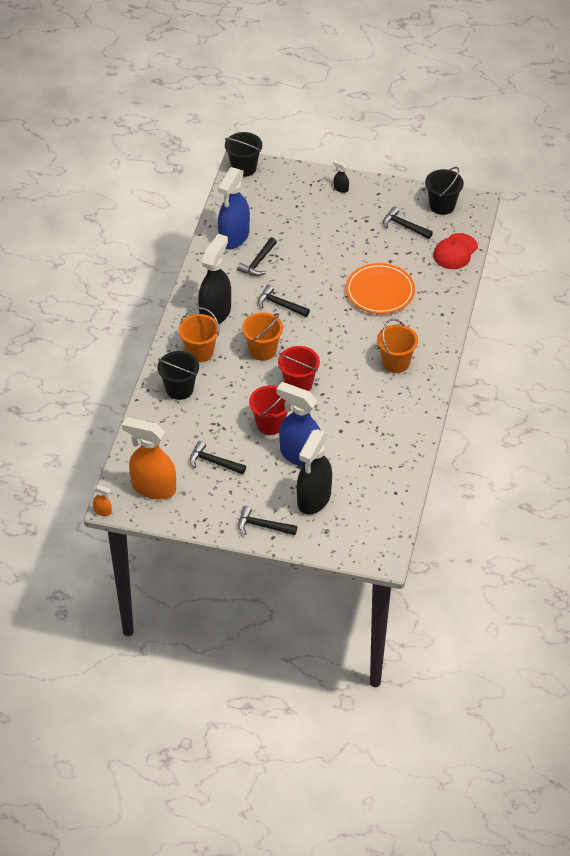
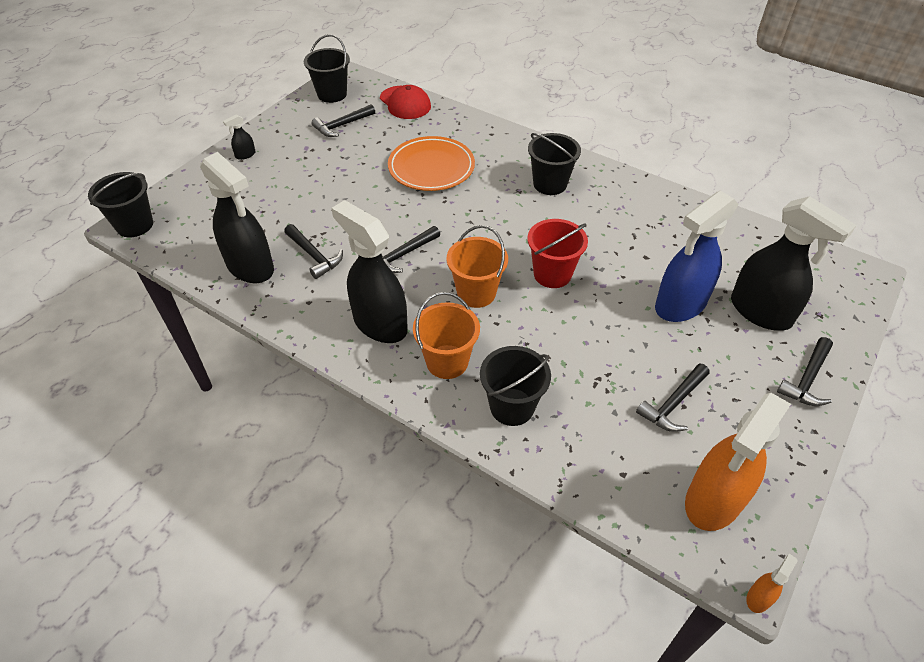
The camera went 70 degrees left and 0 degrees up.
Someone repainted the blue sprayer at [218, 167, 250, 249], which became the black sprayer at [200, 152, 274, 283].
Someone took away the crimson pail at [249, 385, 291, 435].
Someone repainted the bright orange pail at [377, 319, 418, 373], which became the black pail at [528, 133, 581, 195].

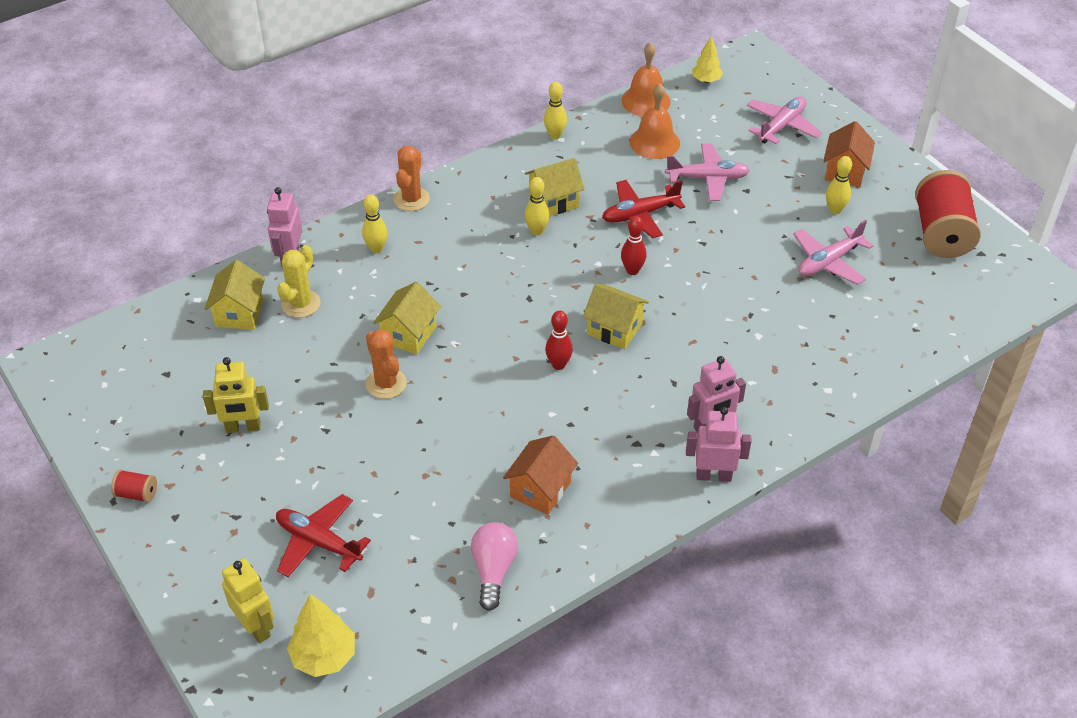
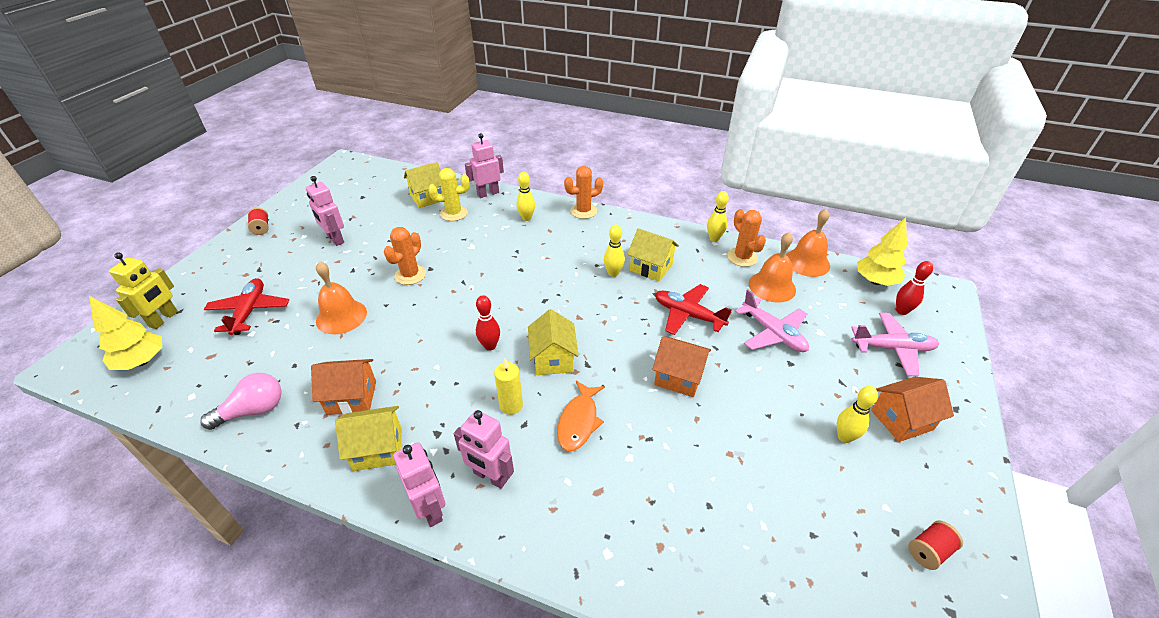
The camera went 55 degrees right and 5 degrees down.
Someone repainted the bright yellow robot at [203, 357, 269, 433], which became the rosy robot at [306, 176, 344, 246].
Someone carried the bright yellow house from [373, 282, 441, 355] to [335, 406, 402, 471].
Someone carried the crimson bowling pin from [621, 216, 647, 275] to [896, 261, 933, 315].
Someone scaled the bright yellow toy tree at [692, 36, 723, 83] by 1.52.
Someone took away the rosy plane at [793, 220, 874, 285].
Someone scaled the crimson reel of thread at [915, 170, 981, 258] by 0.43.
Someone put down the bright orange school bell at [316, 261, 367, 334].
Someone put down the bright yellow candle at [494, 359, 523, 415].
Someone put down the bright orange fish figure at [557, 381, 604, 451].
Someone put down the bright orange house at [652, 336, 711, 397].
Someone put down the bright orange saguaro cactus at [727, 209, 766, 267].

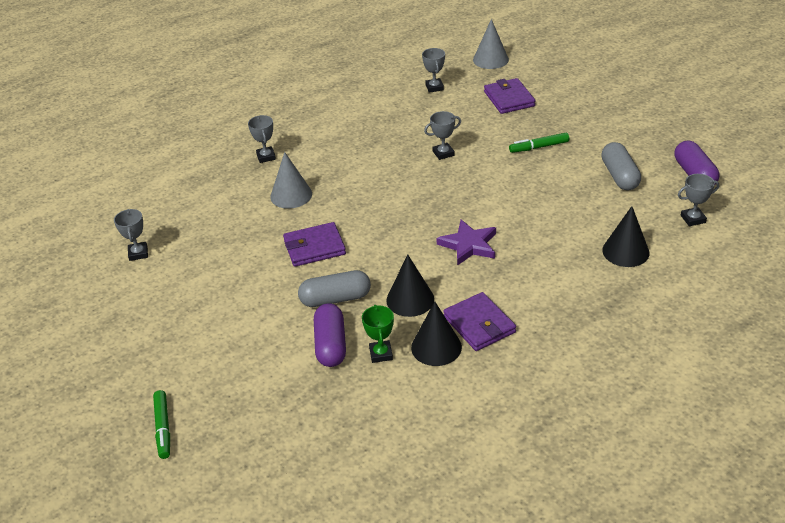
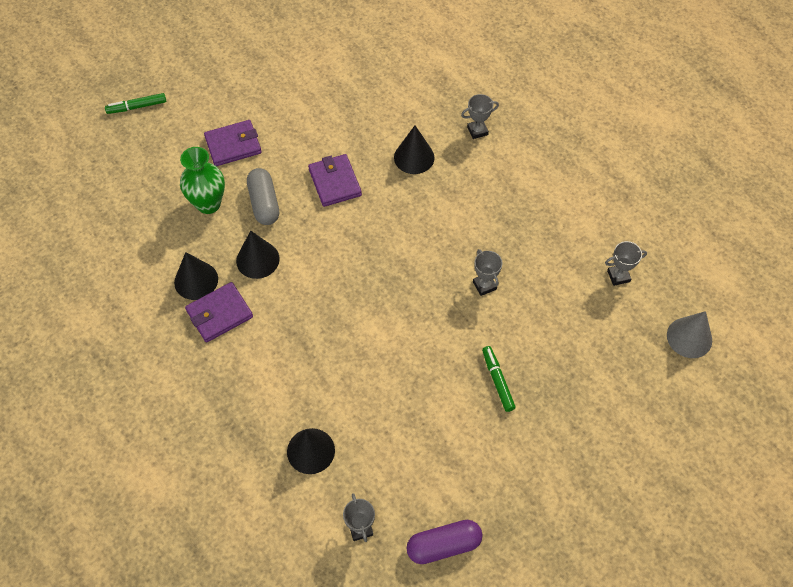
The camera went 85 degrees right and 20 degrees up.
Someone took away the ash-grey prize cup at [114, 209, 148, 261].
Someone repainted the ash-grey cone shape at [270, 152, 312, 209], which became the black cone shape at [394, 125, 435, 174].
Someone swapped the purple pill shape at [314, 303, 346, 367] for the emerald tall vase at [180, 147, 225, 214].
Someone took away the emerald prize cup at [362, 305, 394, 363].
Someone took away the purple star shape at [436, 220, 496, 266].
Someone carried the purple wallet from [484, 78, 536, 114] to [204, 120, 262, 166].
Someone took away the ash-grey pill shape at [601, 142, 641, 190].

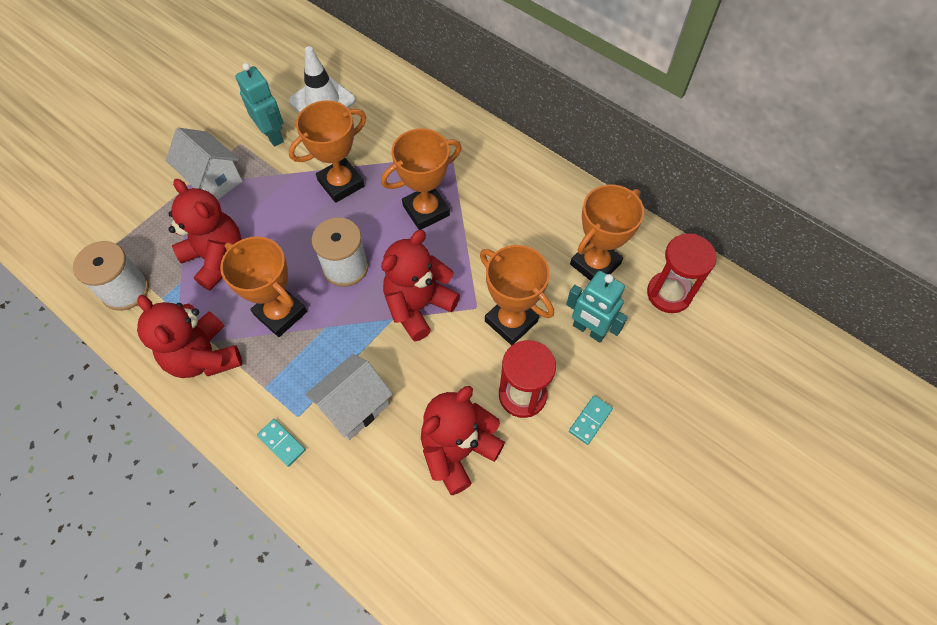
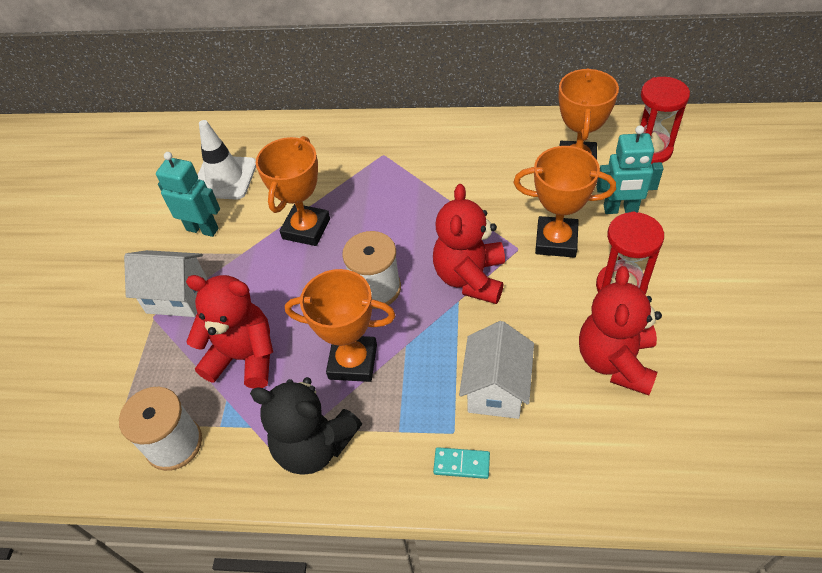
The camera went 30 degrees left and 10 degrees down.
Someone repainted the crimson stuffed bear at [137, 295, 242, 378], which became the black stuffed bear at [250, 377, 362, 475].
Someone took away the bright orange prize cup at [381, 128, 461, 230].
Someone took away the aqua domino at [569, 395, 613, 445].

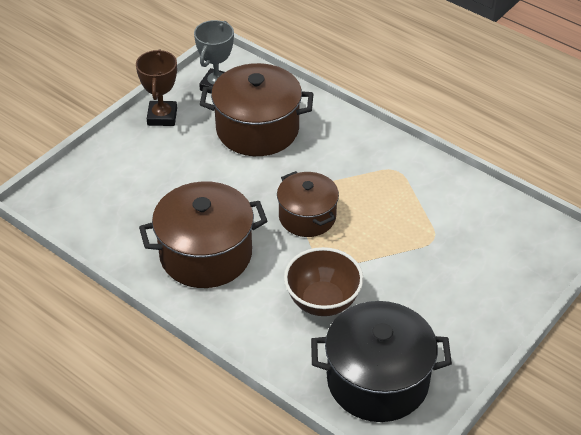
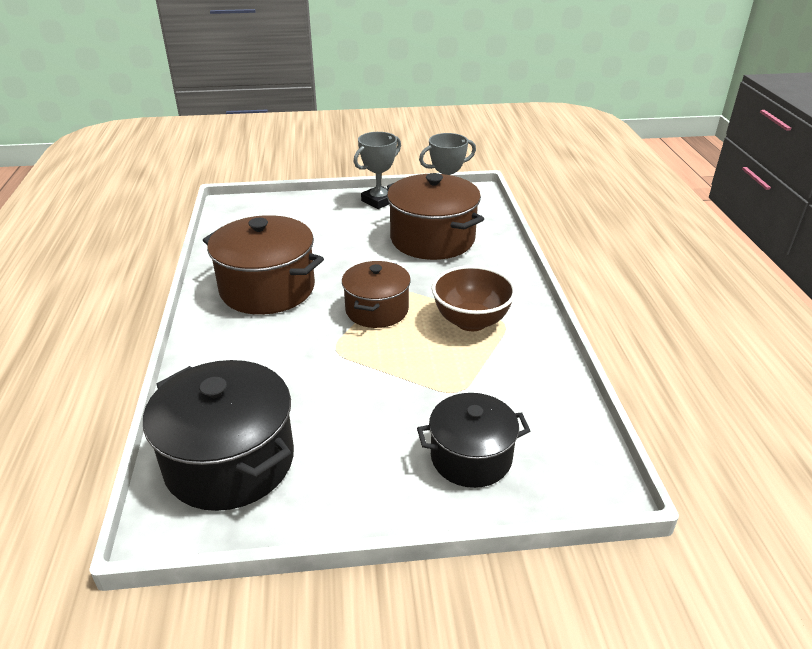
The camera went 45 degrees right and 10 degrees down.
Someone repainted the russet prize cup at [136, 49, 177, 126], which became the ash-grey prize cup at [354, 132, 401, 209].
Someone carried the russet deep dish from [284, 247, 364, 316] to [432, 265, 516, 331].
Someone put down the black cooking pot at [417, 393, 530, 488].

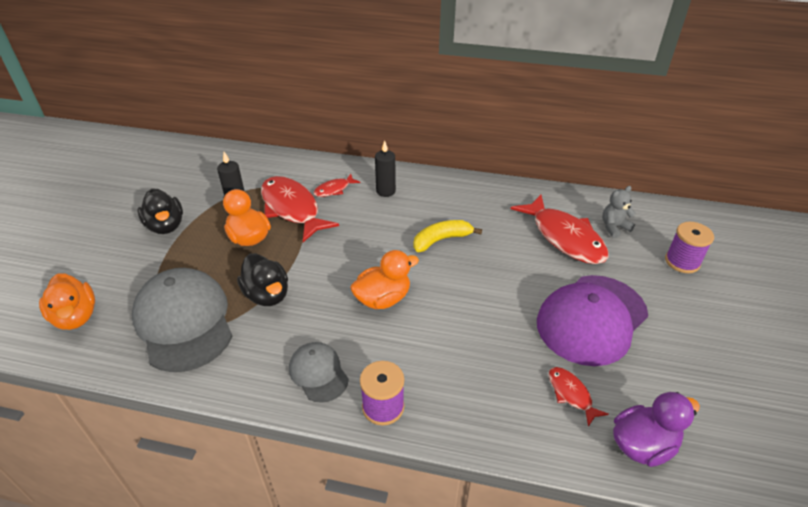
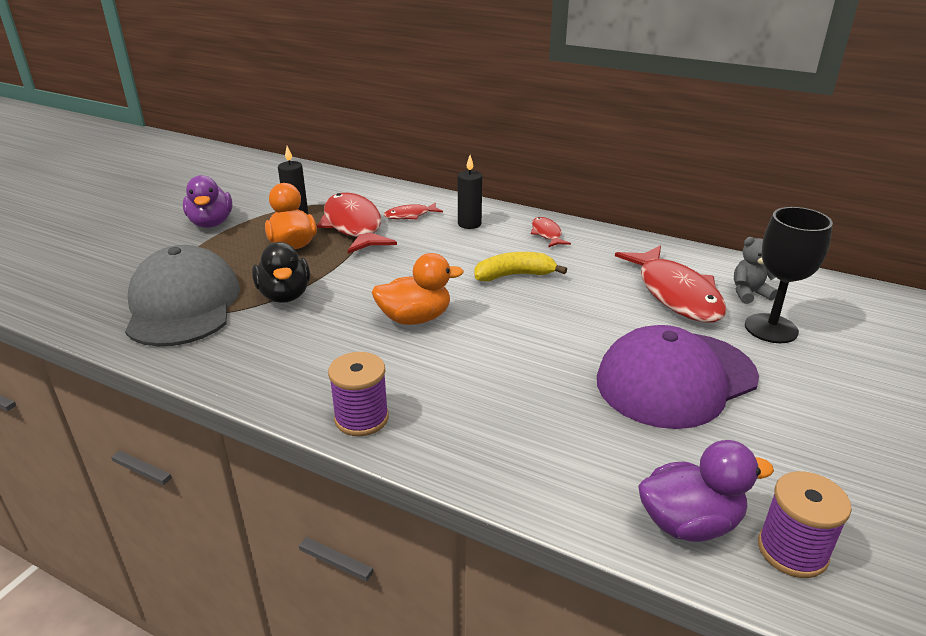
The camera went 15 degrees right and 10 degrees down.
Someone took away the bright orange toy duck at [39, 273, 95, 330].
Someone repainted the black toy duck at [137, 189, 183, 234], which became the purple toy duck at [183, 175, 232, 228].
Someone took away the ash-grey baseball cap at [289, 342, 349, 403].
Someone carried the crimson fish figure from [549, 367, 609, 427] to [531, 217, 571, 247].
Someone carried the purple reel of thread from [665, 222, 714, 273] to [758, 471, 852, 578].
Someone put down the black goblet at [745, 207, 833, 343].

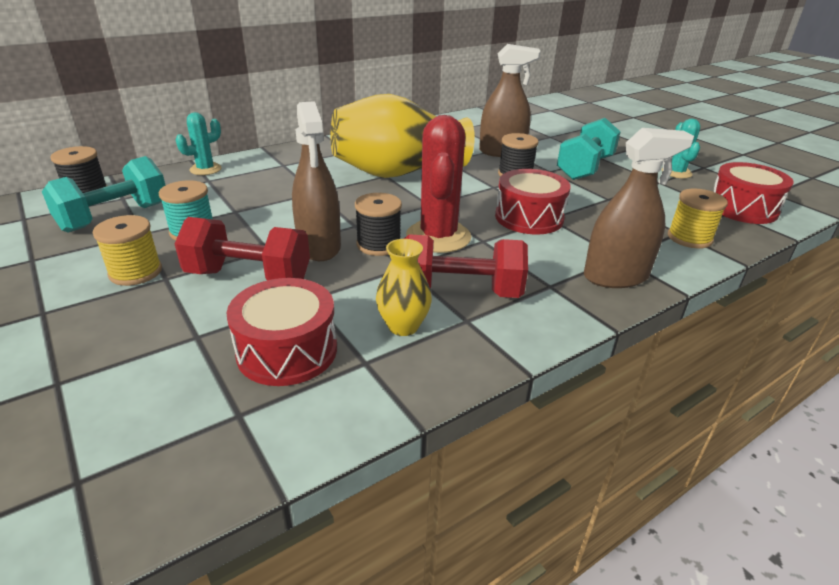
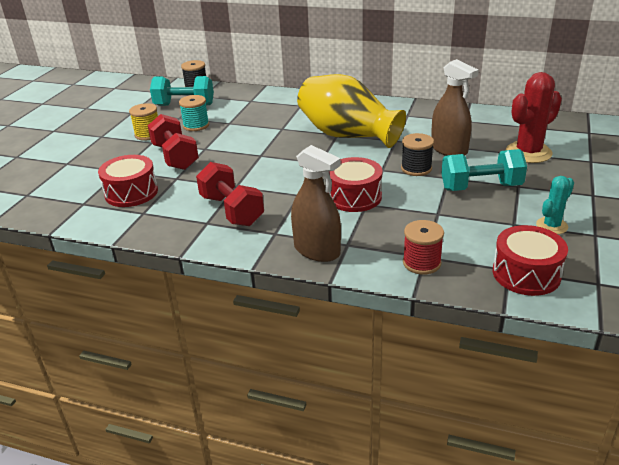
The camera went 55 degrees right and 0 degrees up.
Someone took away the aqua saguaro cactus at [176, 112, 222, 175].
Someone took away the russet sprayer at [292, 101, 341, 261].
Someone took away the black reel of thread at [355, 193, 402, 256].
Someone took away the bright yellow tall vase at [376, 239, 432, 336].
Someone carried the crimson saguaro cactus from [406, 115, 471, 253] to [506, 72, 562, 163].
Someone repainted the bright yellow reel of thread at [668, 189, 728, 249], which became the crimson reel of thread at [403, 220, 444, 275].

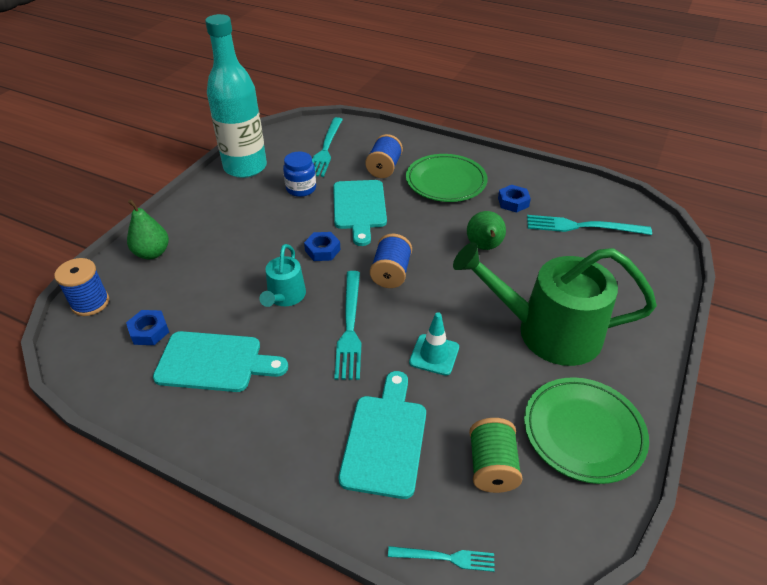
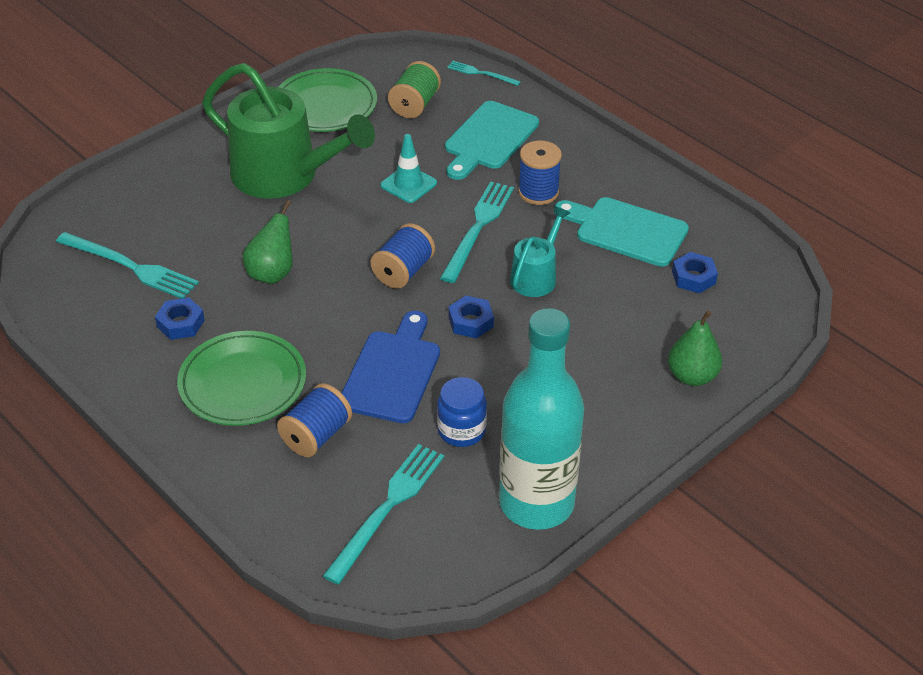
The camera went 160 degrees left and 0 degrees up.
Someone carried the blue reel of thread from [54, 258, 109, 316] to [518, 141, 562, 205].
Someone repainted the aqua chopping board at [333, 180, 387, 246], which became the blue chopping board at [342, 311, 440, 423].

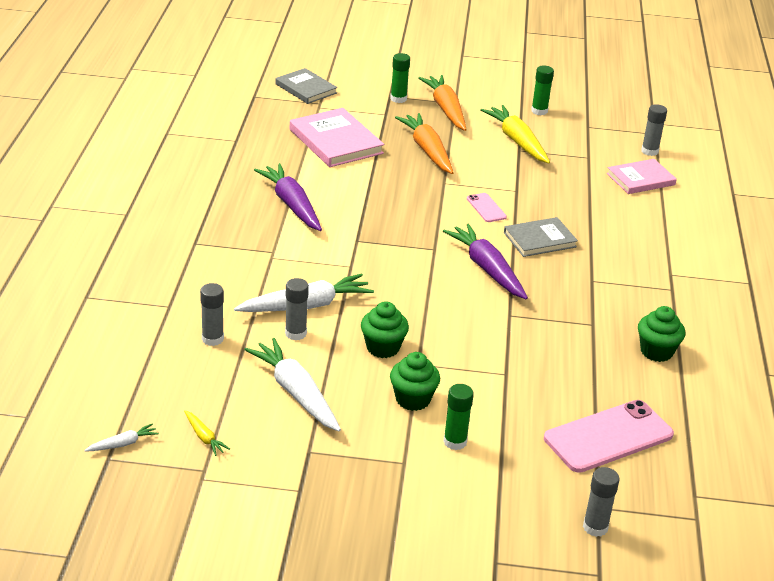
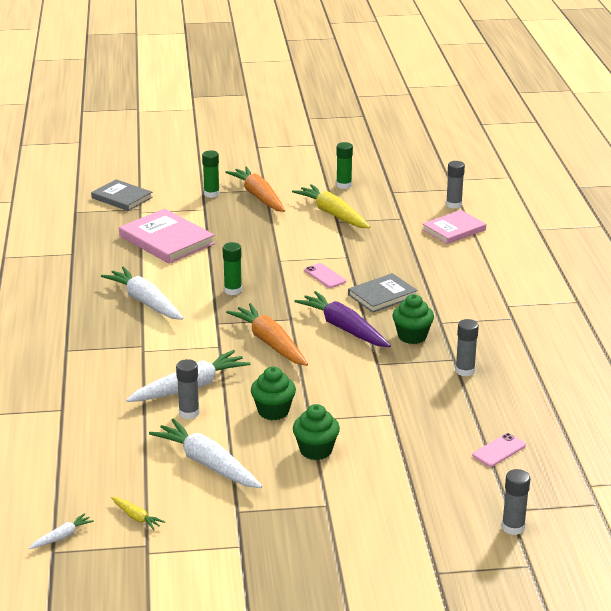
The camera went 10 degrees left and 5 degrees down.
Someone carried the ash-grey glue stick from [200, 283, 224, 346] to [455, 319, 479, 376].
Someone repainted the purple toy carrot at [254, 163, 322, 231], which became the snow-white toy carrot at [101, 266, 183, 320].
Someone carried the bright orange toy carrot from [395, 113, 454, 174] to [226, 303, 308, 366].
Someone carried the emerald glue stick from [443, 384, 474, 450] to [222, 242, 242, 295].
Someone scaled the rosy smartphone at [544, 400, 674, 473] by 0.48.
Someone carried the emerald cupcake from [638, 306, 685, 362] to [392, 294, 434, 344].

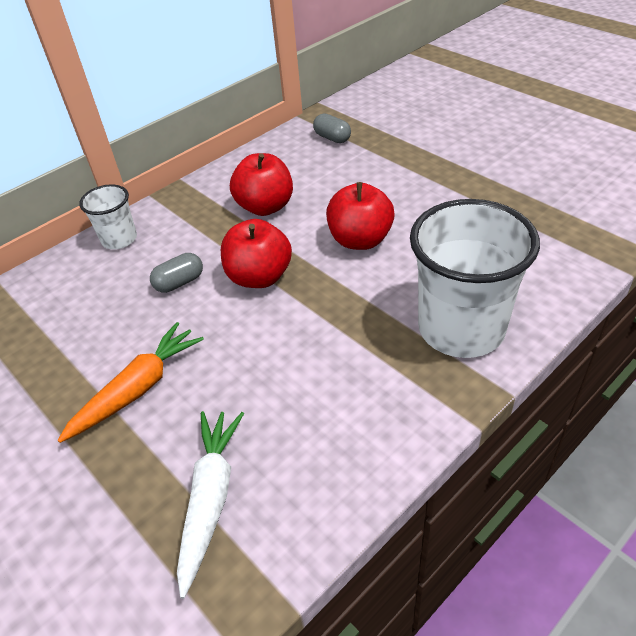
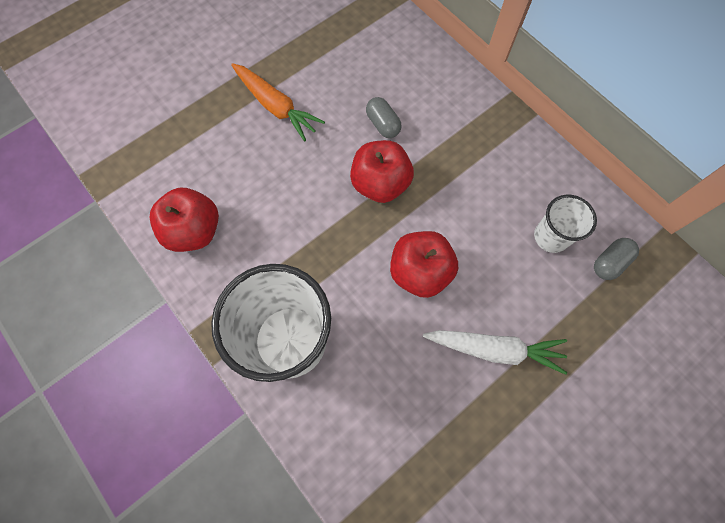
The camera went 90 degrees right and 25 degrees up.
Someone carried the snow-white cup from [79, 184, 137, 249] to [534, 195, 597, 253].
Someone carried the snow-white toy carrot from [177, 411, 244, 599] to [423, 330, 567, 375].
Someone carried the crimson apple from [230, 153, 293, 216] to [150, 188, 219, 252].

